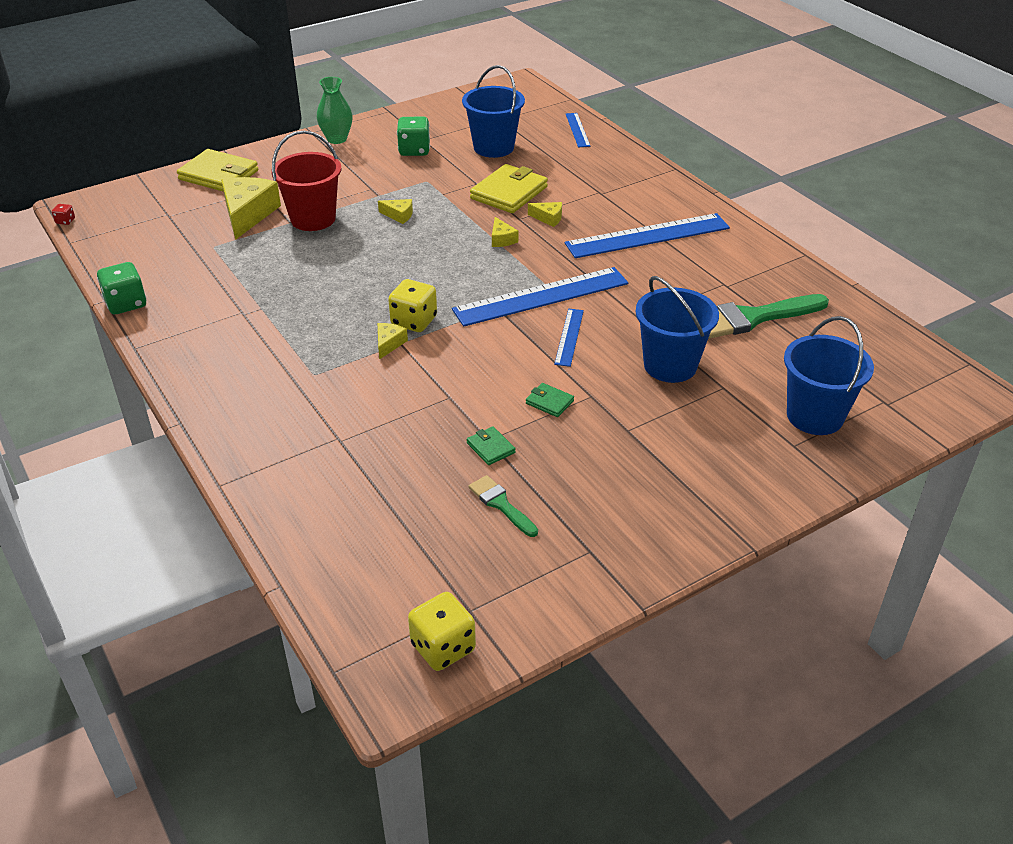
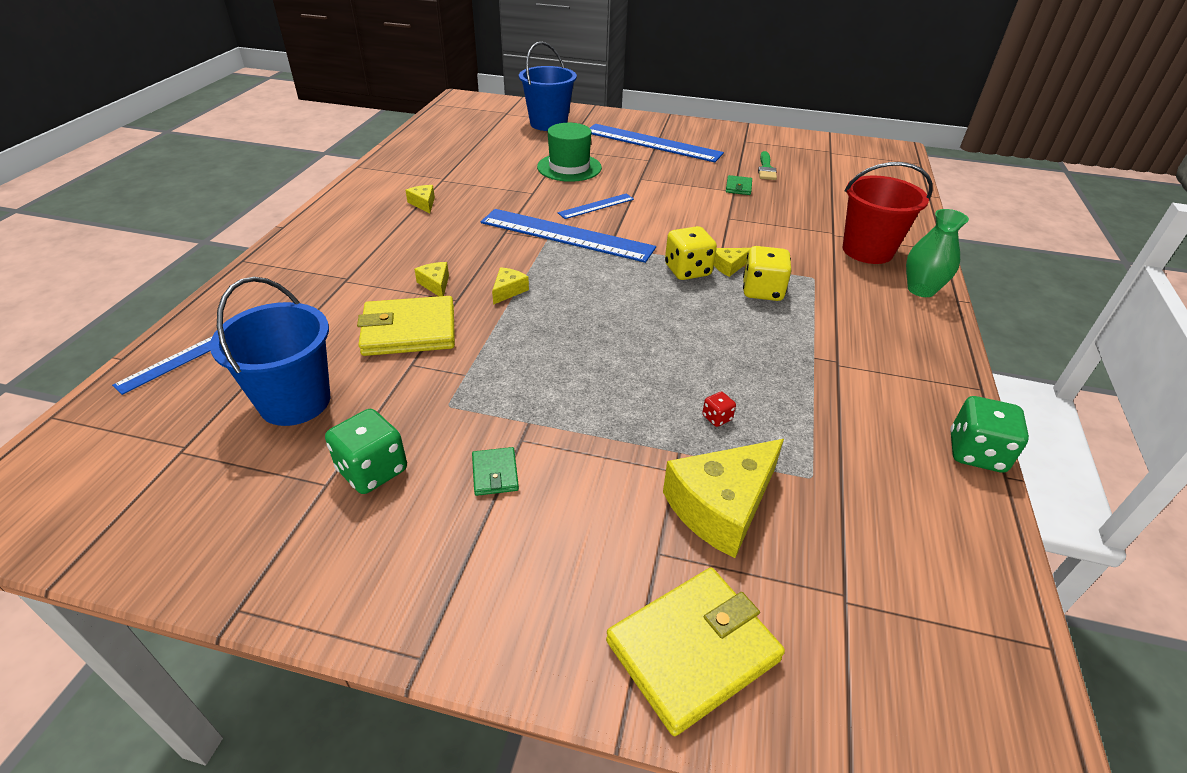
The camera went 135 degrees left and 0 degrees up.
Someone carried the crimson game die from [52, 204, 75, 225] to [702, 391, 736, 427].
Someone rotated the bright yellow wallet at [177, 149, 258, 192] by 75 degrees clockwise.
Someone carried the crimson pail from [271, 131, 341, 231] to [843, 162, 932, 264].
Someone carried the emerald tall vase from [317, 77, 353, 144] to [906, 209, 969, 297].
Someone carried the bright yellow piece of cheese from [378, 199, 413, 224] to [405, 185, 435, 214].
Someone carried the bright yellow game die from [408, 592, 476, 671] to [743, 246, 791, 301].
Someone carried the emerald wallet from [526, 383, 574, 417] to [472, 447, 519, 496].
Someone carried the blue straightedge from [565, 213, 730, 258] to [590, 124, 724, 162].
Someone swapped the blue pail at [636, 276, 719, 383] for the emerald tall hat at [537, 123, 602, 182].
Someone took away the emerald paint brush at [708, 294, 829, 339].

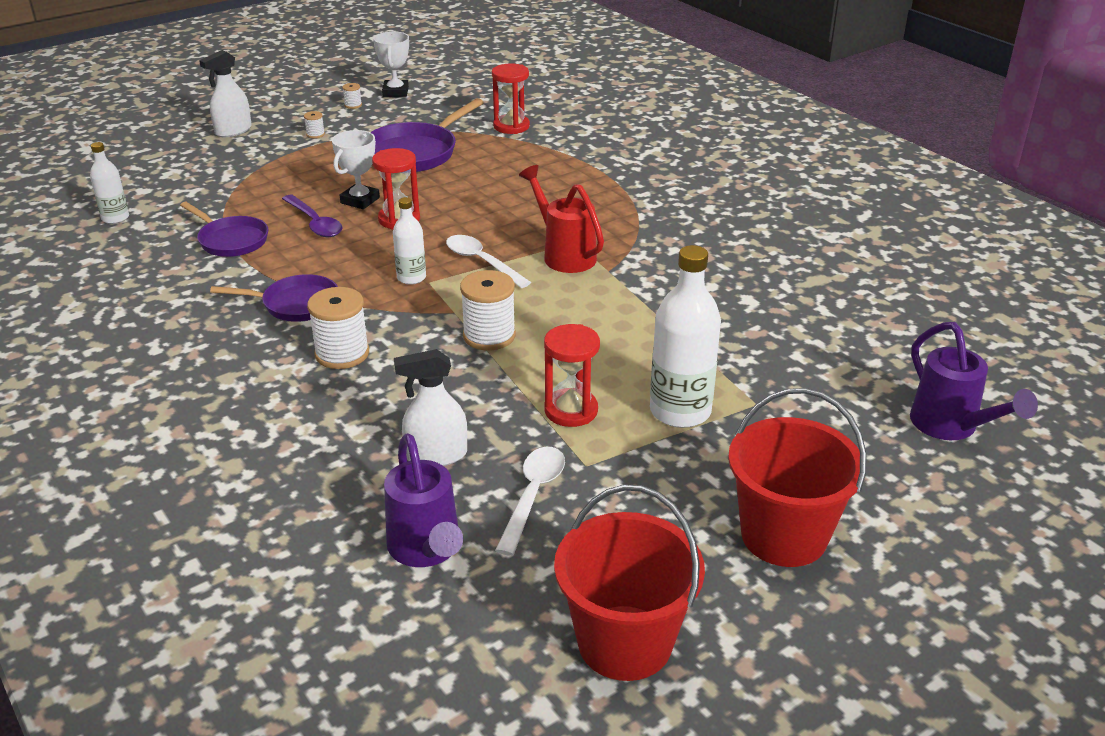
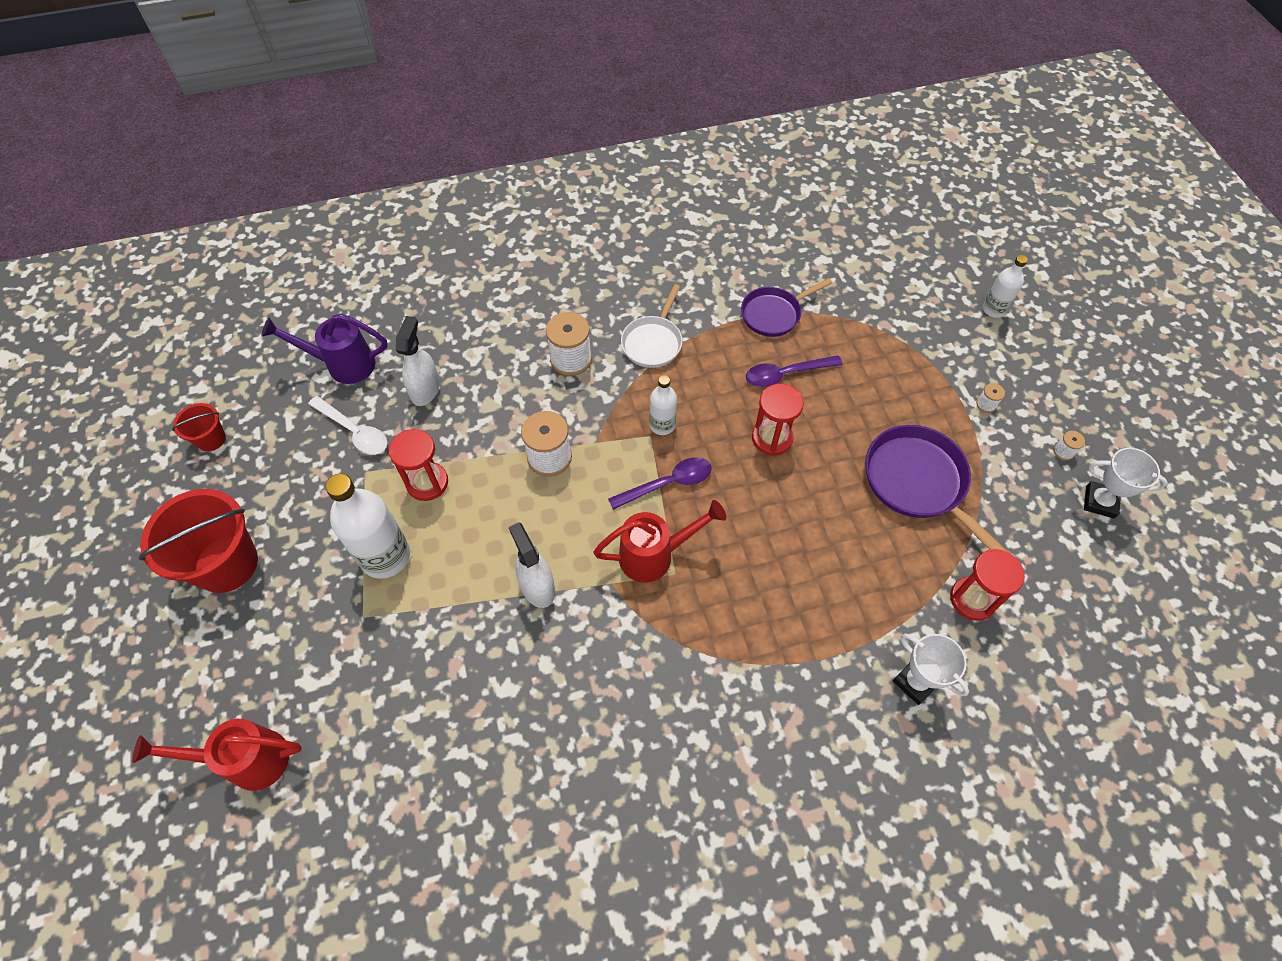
The camera went 110 degrees right and 25 degrees up.
Someone carried the snow-white bottle from [90, 142, 129, 224] to [983, 255, 1028, 318].
Someone carried the snow-white sprayer from [199, 50, 252, 137] to [509, 523, 555, 608].
Someone repainted the purple skillet at [210, 274, 338, 322], which became the snow-white skillet at [621, 284, 683, 368].
Someone carried the snow-white prize cup from [332, 130, 380, 209] to [893, 633, 969, 705].
Someone repainted the snow-white spoon at [446, 235, 531, 288], which became the purple spoon at [608, 457, 712, 510].
Someone scaled the crimson pail at [554, 484, 705, 681] by 0.50.
Someone repainted the purple watering can at [910, 322, 1038, 440], which became the crimson watering can at [132, 719, 302, 791].

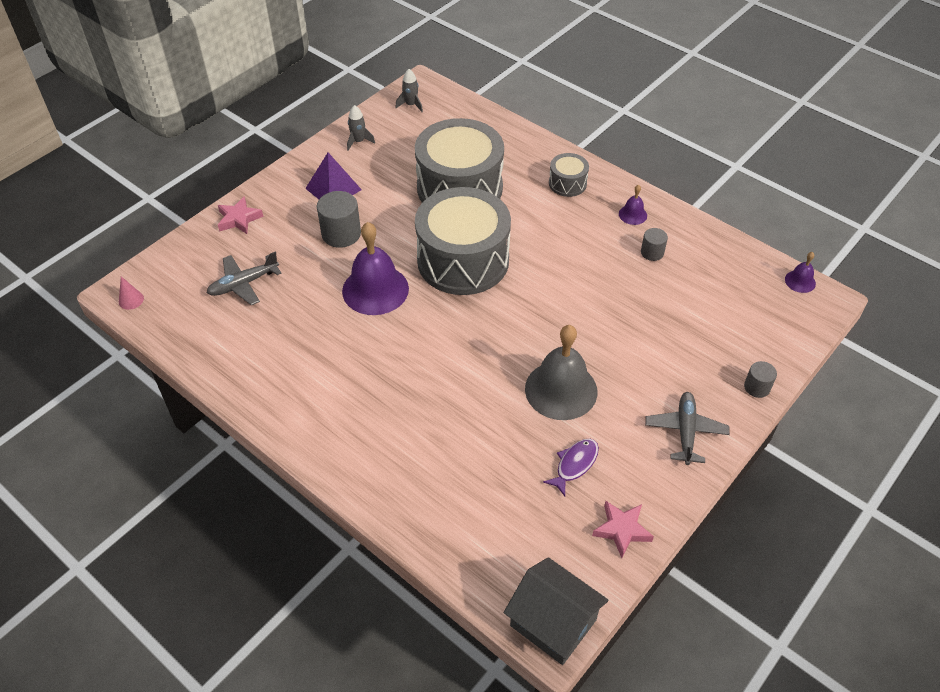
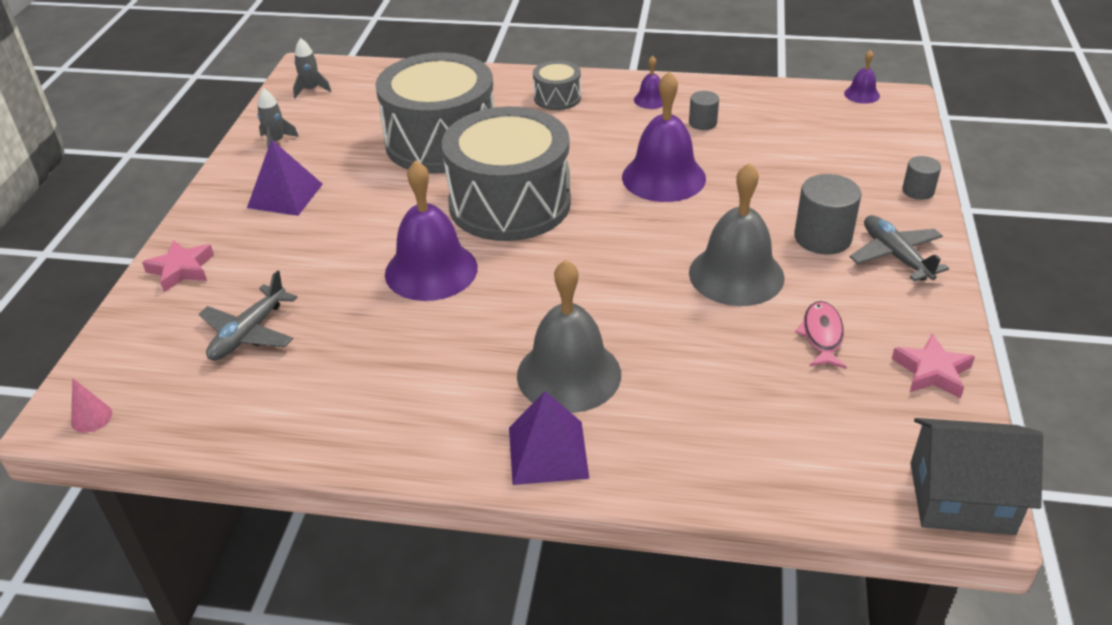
The camera went 30 degrees left and 10 degrees down.
Someone carried the ash-grey solid cylinder from [317, 191, 361, 248] to [794, 174, 861, 255].
Someone repainted the purple fish figure at [543, 439, 599, 496], which became the rosy fish figure at [795, 301, 847, 369].
Someone put down the purple pyramid at [509, 391, 589, 485].
Someone put down the ash-grey school bell at [517, 260, 621, 413].
Someone put down the purple school bell at [622, 71, 706, 202].

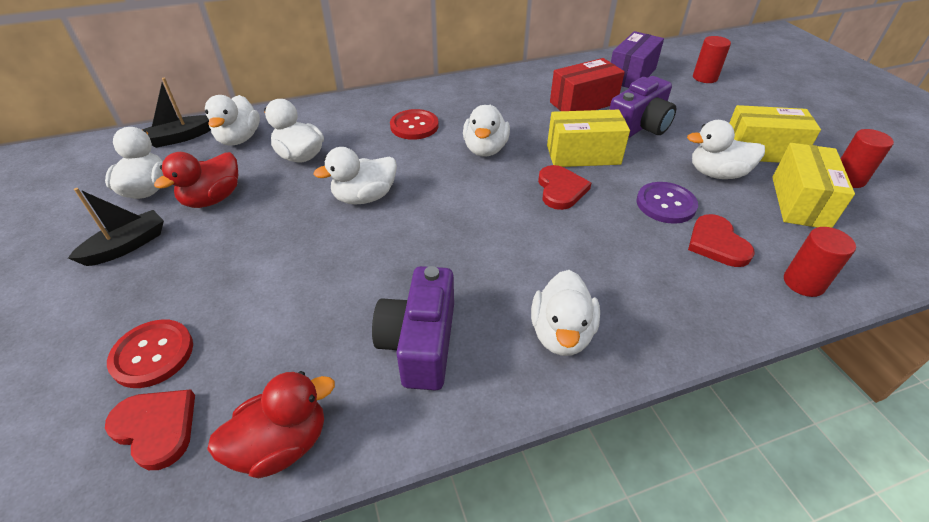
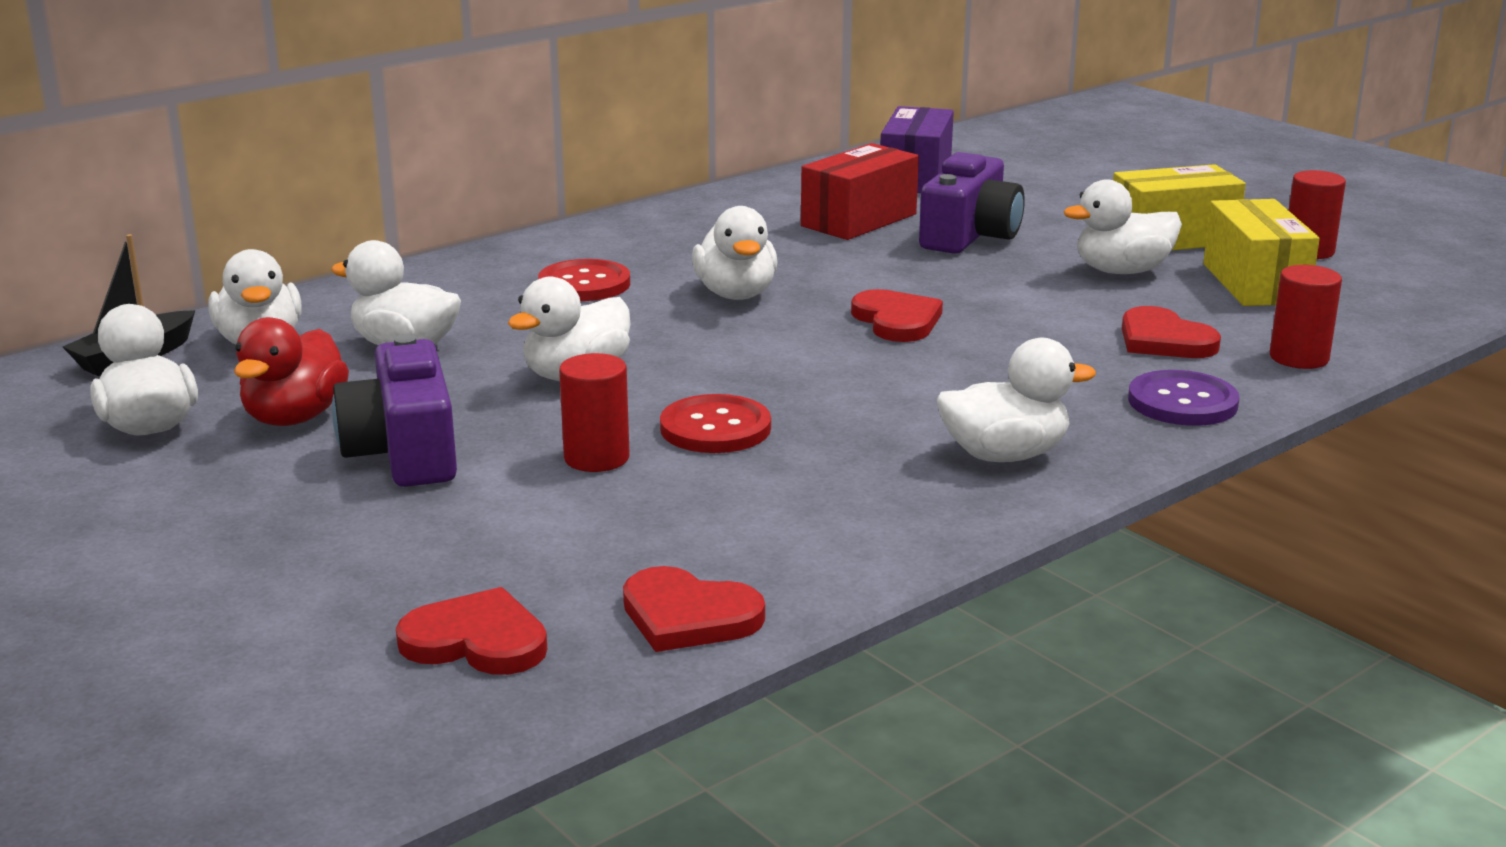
The camera went 20 degrees left and 20 degrees down.
Someone took away the black sailboat at [68, 188, 164, 266].
Someone carried the crimson sewing button from [107, 320, 193, 388] to [660, 394, 771, 453].
Someone swapped the crimson toy duck at [207, 371, 335, 478] for the crimson love heart at [623, 566, 765, 652].
Someone carried the purple compact camera from [372, 266, 454, 390] to [332, 334, 457, 487].
Someone rotated the snow-white toy duck at [531, 270, 600, 356] by 90 degrees counterclockwise.
Someone took away the bright yellow parcel at [547, 109, 630, 167].
Someone carried the purple sewing button from [636, 182, 698, 224] to [1128, 370, 1240, 426].
Someone carried the crimson solid cylinder from [693, 36, 731, 83] to [559, 353, 630, 472].

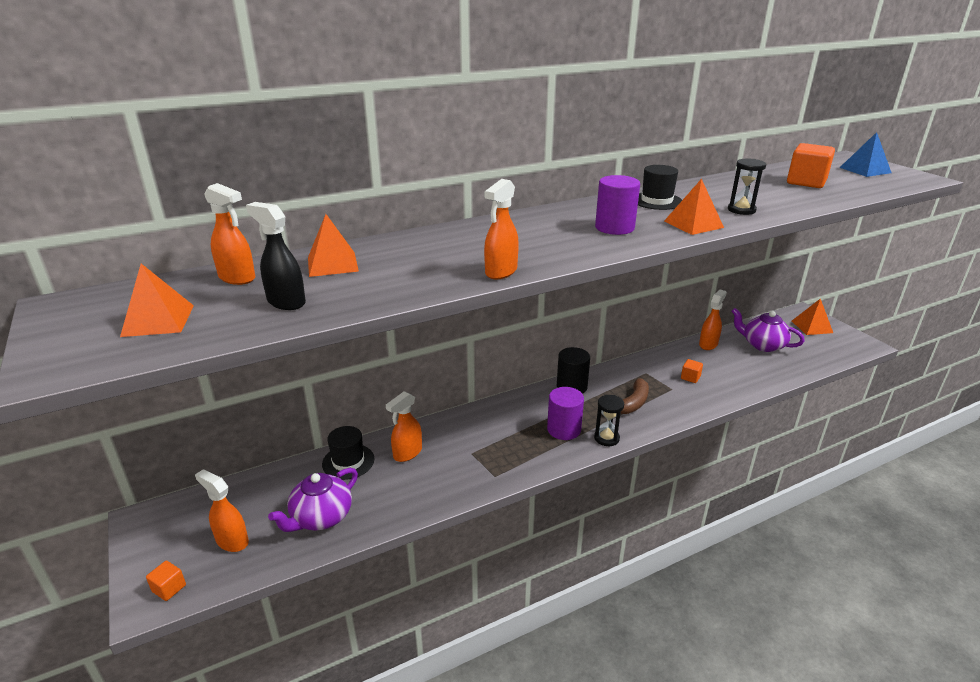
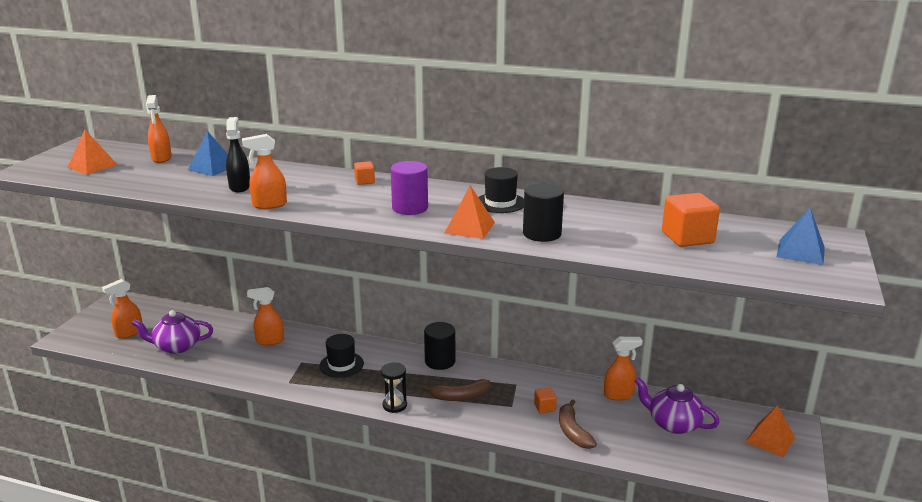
The camera went 45 degrees right and 5 degrees down.
Someone carried the bright orange solid cube from [146, 561, 186, 601] to [354, 161, 375, 185].
Someone rotated the bright orange sprayer at [195, 469, 249, 552] by 120 degrees counterclockwise.
Someone carried the black sprayer from [246, 202, 306, 310] to [226, 117, 250, 192].
Someone repainted the bright orange pyramid at [308, 214, 359, 277], which became the blue pyramid at [188, 131, 228, 176].
Someone carried the black tall hat from [322, 426, 374, 480] to [320, 334, 364, 378].
Someone took away the purple solid cylinder at [547, 387, 584, 440].
Someone swapped the black hourglass at [728, 159, 766, 215] for the black solid cylinder at [523, 183, 564, 242].
Someone rotated the purple teapot at [732, 308, 805, 352] by 45 degrees counterclockwise.
Someone put down the russet banana at [559, 400, 597, 449].

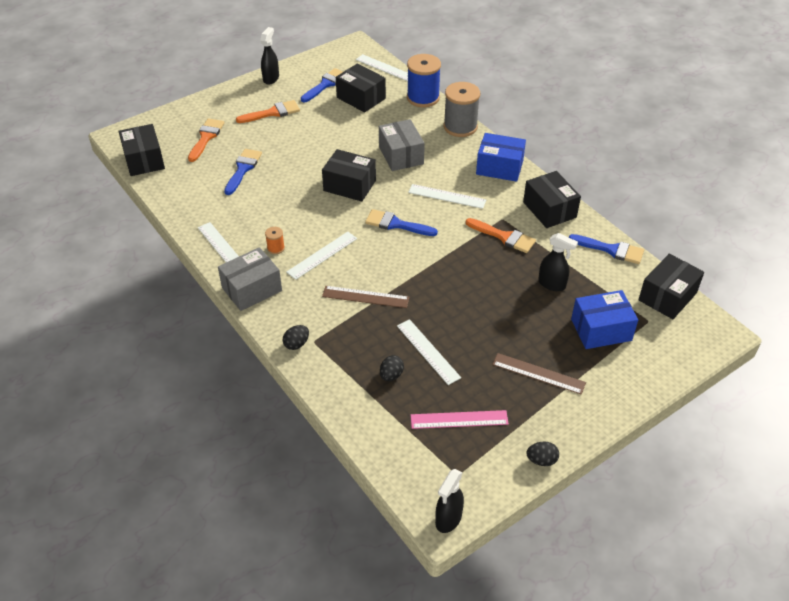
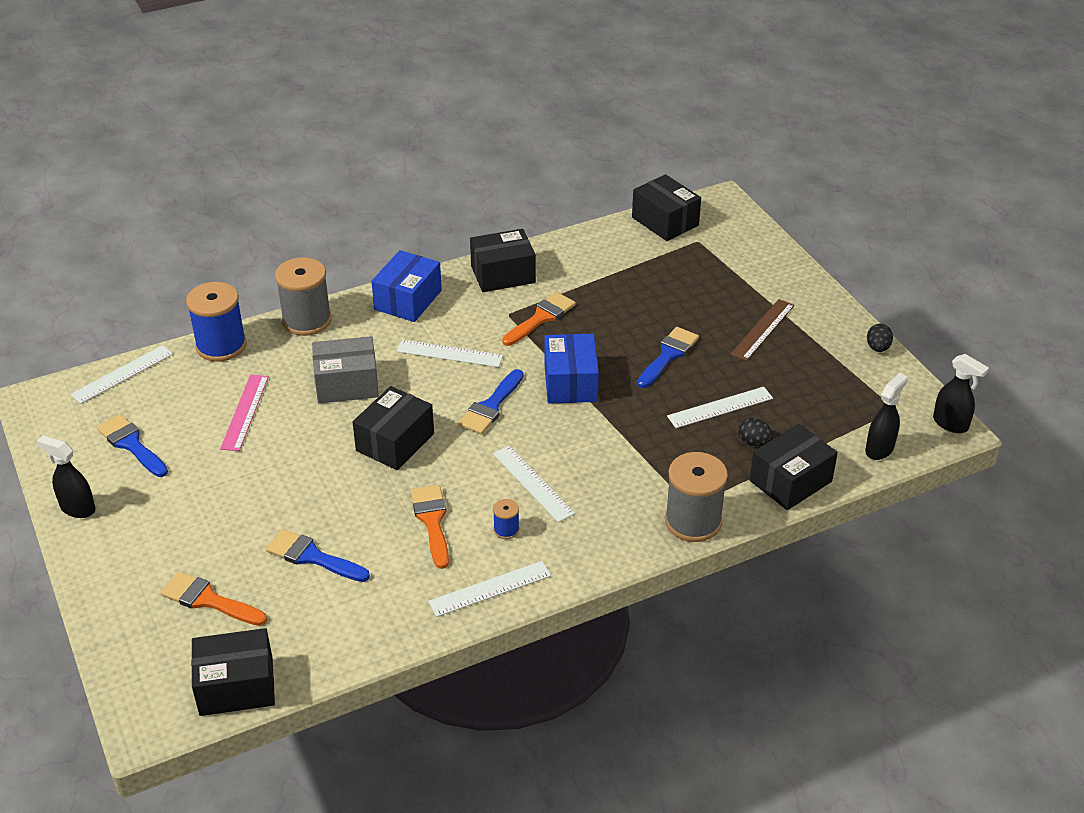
The camera went 80 degrees left and 5 degrees down.
Someone took away the ash-grey parcel at [218, 247, 282, 311].
Someone carried the bright orange paint brush from [236, 100, 300, 123] to [411, 485, 449, 569].
Someone repainted the bright orange reel of thread at [265, 227, 285, 254], which became the blue reel of thread at [493, 499, 519, 539].
Someone swapped the black egg shape at [283, 325, 309, 350] for the ash-grey reel of thread at [665, 452, 728, 542].
Someone took away the russet straightedge at [322, 286, 409, 308].
Someone carried the black parcel from [336, 64, 386, 113] to [750, 424, 838, 510].
Someone rotated the snow-white straightedge at [408, 184, 486, 209] by 75 degrees clockwise.
Someone carried the rosy straightedge from [411, 410, 509, 429] to [220, 375, 269, 451].
Someone carried the black sprayer from [538, 233, 578, 291] to [865, 373, 908, 460].
Someone carried the blue paint brush from [569, 234, 644, 264] to [637, 327, 699, 388].
Someone carried the blue parcel from [571, 290, 638, 349] to [545, 334, 599, 404].

